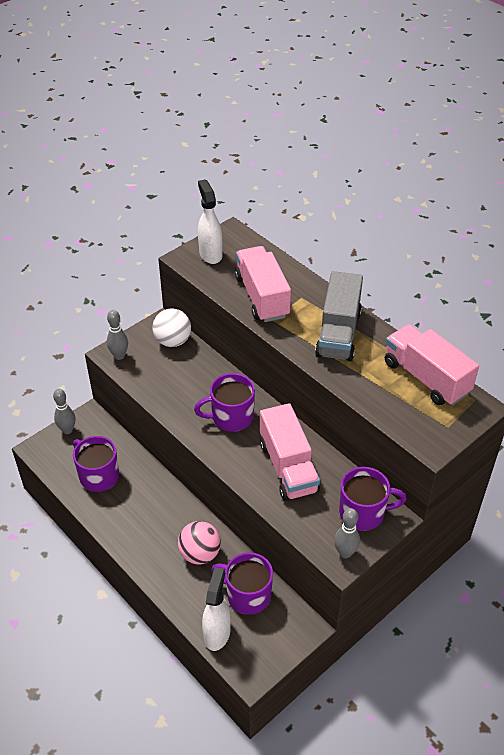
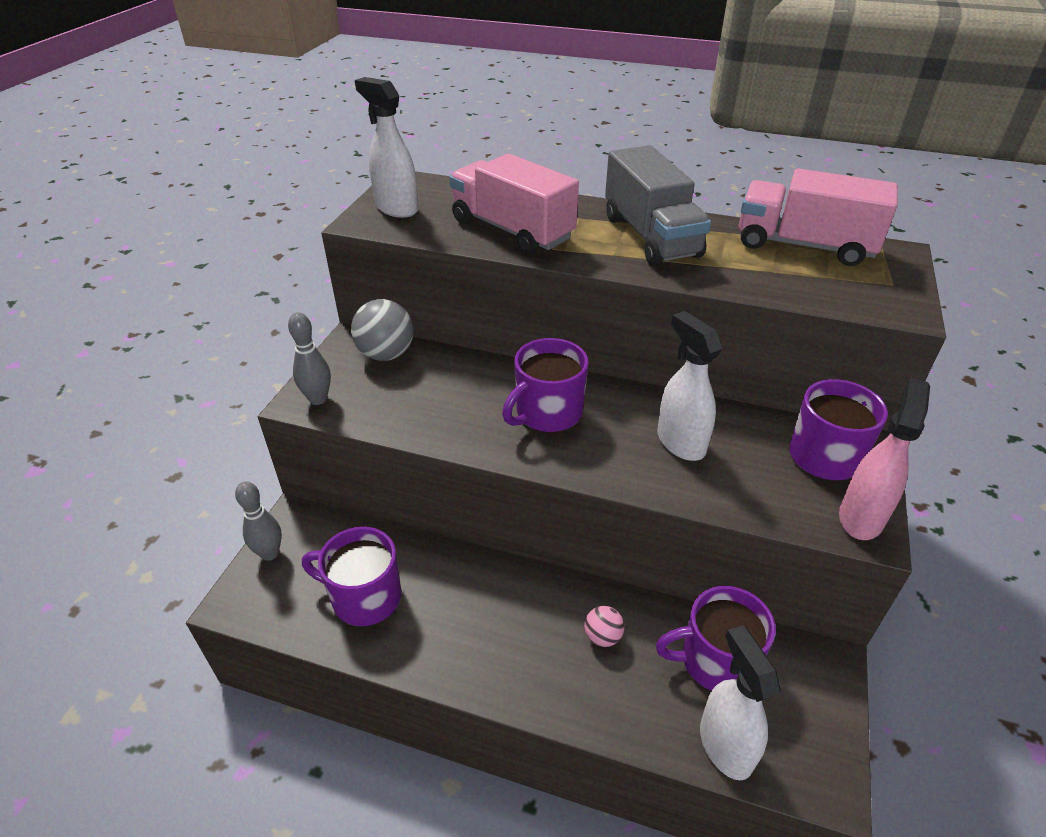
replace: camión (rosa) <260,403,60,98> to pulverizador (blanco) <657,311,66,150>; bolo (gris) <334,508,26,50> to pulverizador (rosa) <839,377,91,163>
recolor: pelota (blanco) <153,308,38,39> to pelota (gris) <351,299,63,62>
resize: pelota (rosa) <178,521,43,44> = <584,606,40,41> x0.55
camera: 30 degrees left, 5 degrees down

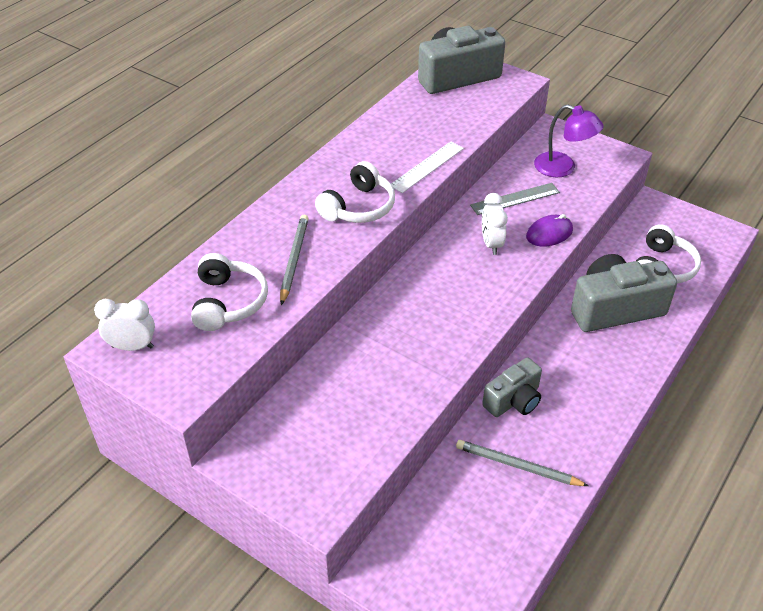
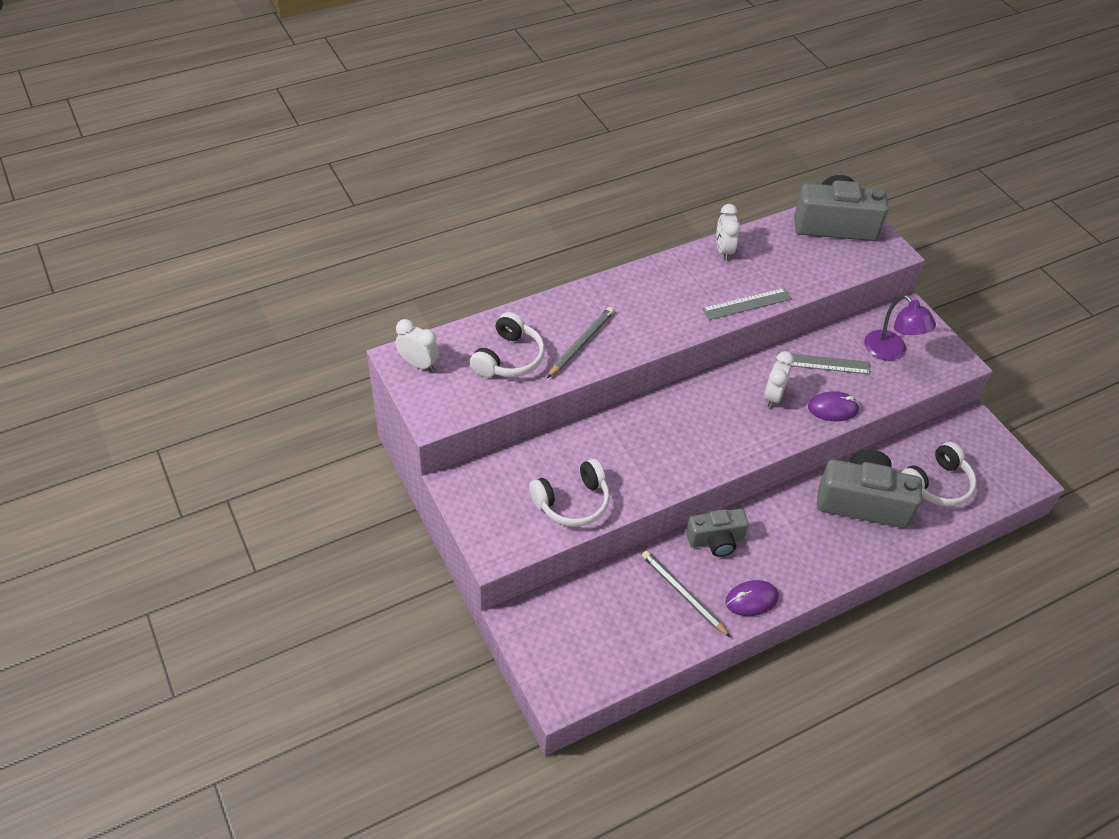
insert: despertador (blanco) <716,204,24,57>; ratón (morado) <725,580,54,36>
move: auriculares (blanco) <315,161,80,62> to <529,459,81,68>
recolor: regla (blanco) <391,141,73,52> to regla (gris) <702,288,90,32>
camera: 25 degrees right, 5 degrees up

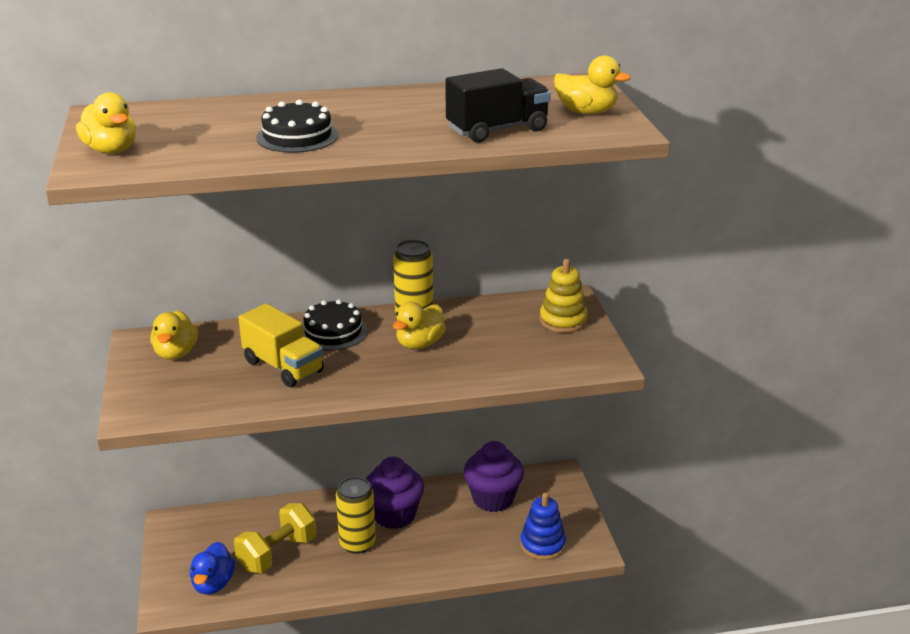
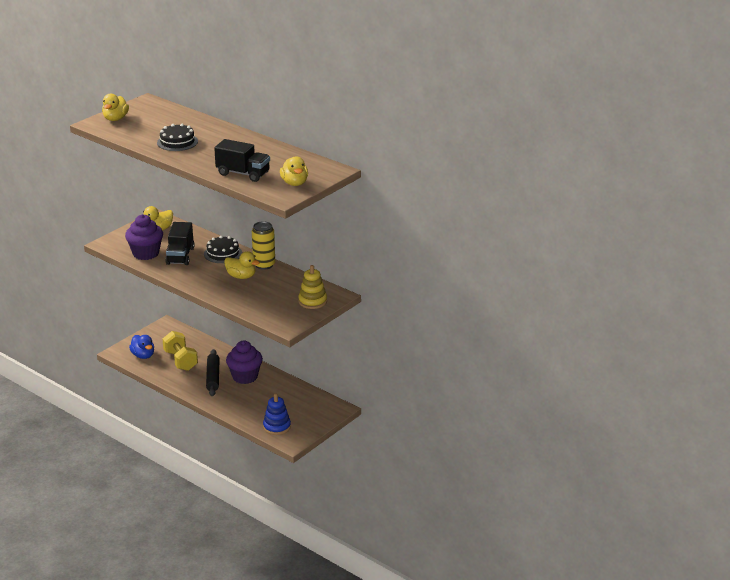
move: magdalena (morado) <464,441,60,71> to <125,214,38,46>
replace: lata (amarillo) <336,477,40,77> to rodillo (negro) <206,349,14,47>
recolor: camión (amarillo) <238,303,86,84> to camión (negro) <165,222,30,43>
rotate: pato (amarillo) <393,302,53,47> = <224,251,36,28> 150 degrees counterclockwise; mancuerna (amarillo) <234,503,83,70> = <163,331,35,40> 60 degrees clockwise; pato (azul) <190,542,45,53> = <129,335,25,24> 90 degrees counterclockwise
camera: 50 degrees right, 0 degrees up

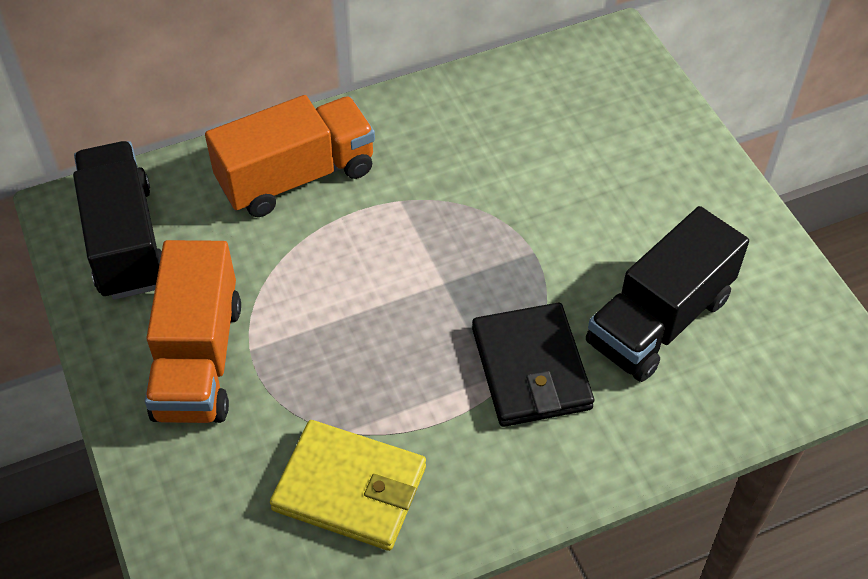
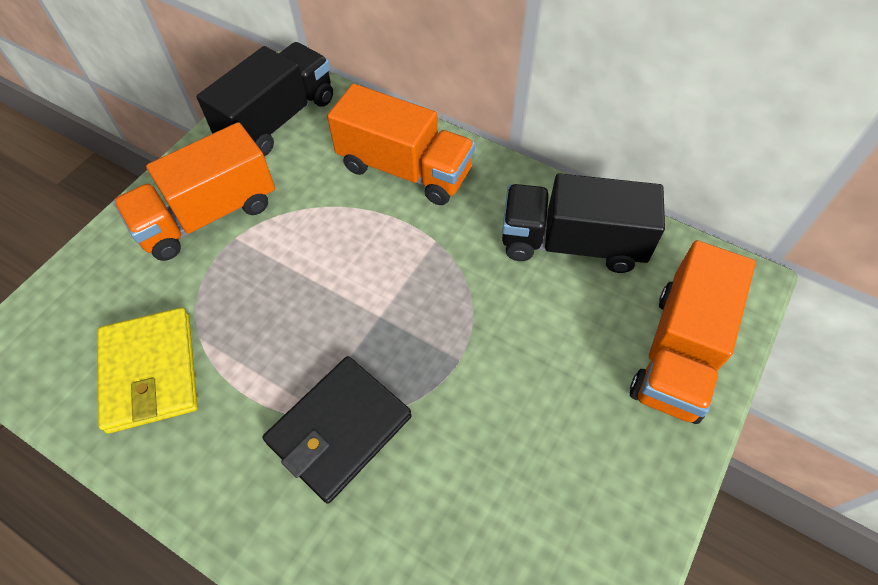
insert: camión (naranja) <630,240,126,184>
move: camión (negro) <586,206,163,176> to <502,173,163,100>
camera: 55 degrees right, 5 degrees up

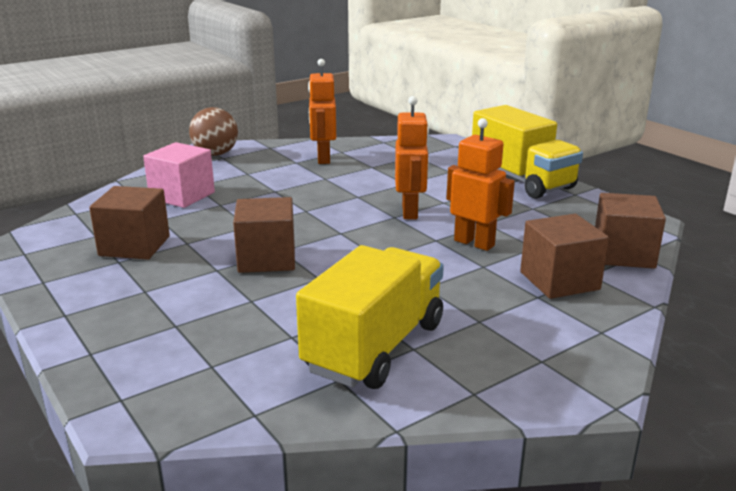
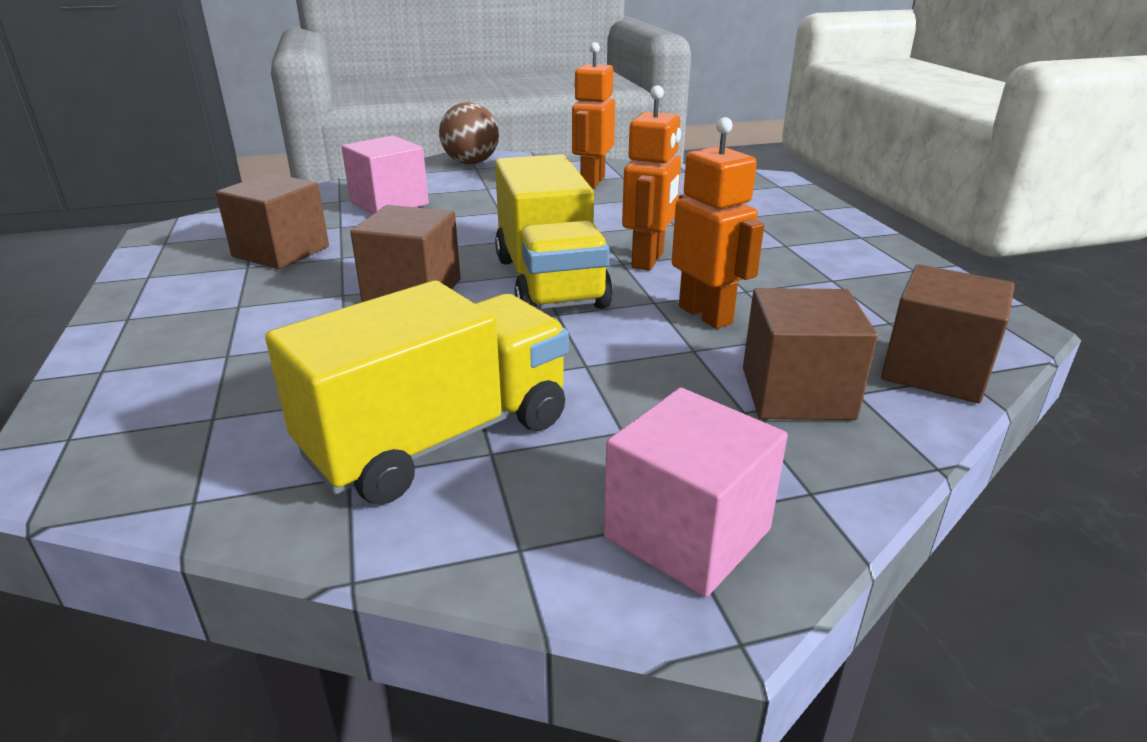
insert: cubo (rosa) <604,388,184,209>
move: camión (amarillo) <472,105,111,94> to <495,154,118,155>
camera: 20 degrees right, 5 degrees up

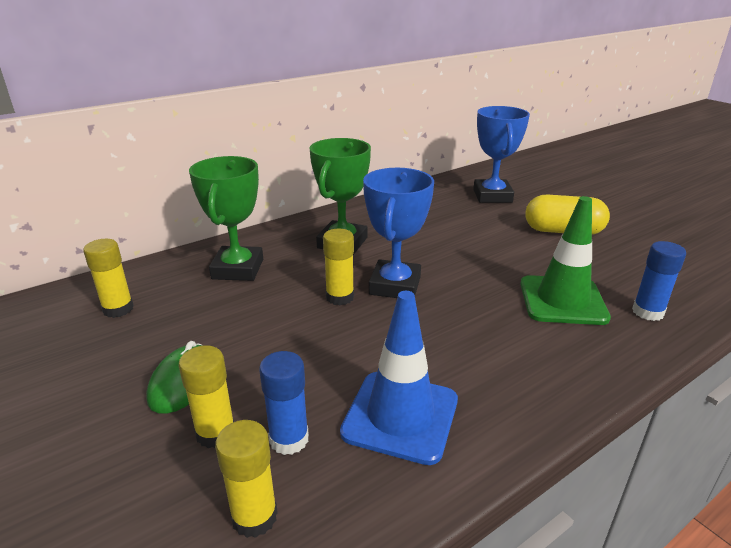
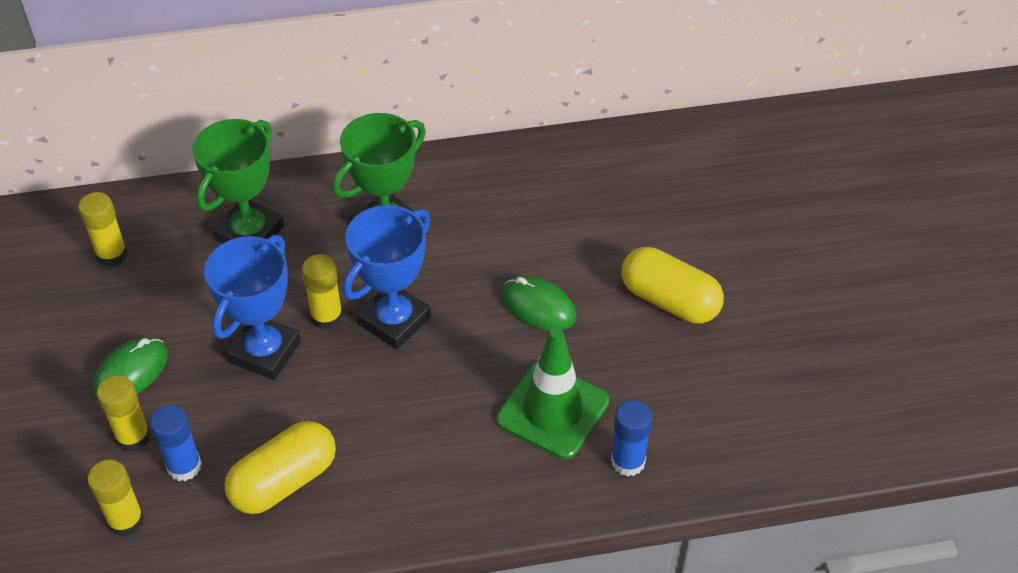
insert: ratón (verde) <502,276,74,55>
move: trofeo (azul) <473,106,57,97> to <204,235,97,145>
replace: cono de tráfico (azul) <340,291,118,174> to cápsula (amarillo) <224,421,112,93>
camera: 25 degrees right, 20 degrees up

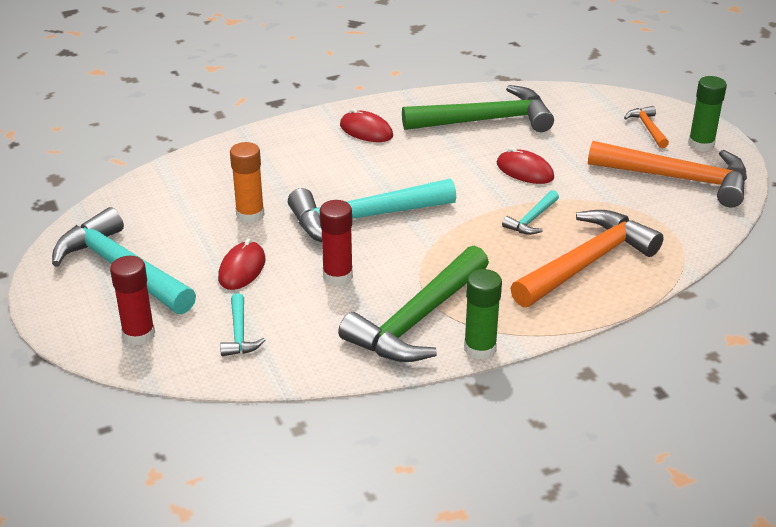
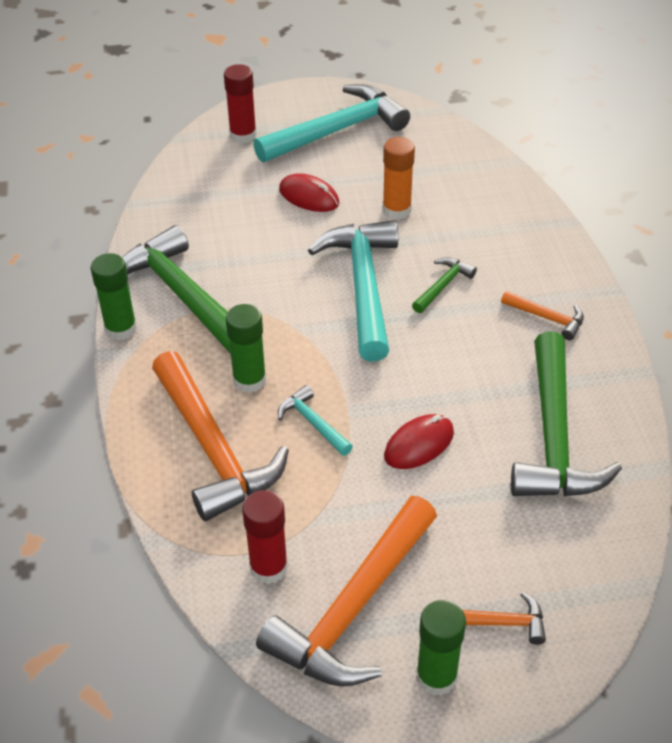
delete: martillo (turquesa) <220,293,45,63>
insert: martillo (verde) <412,257,65,56>; barra de pegamento (verde) <226,304,41,89>
move: barra de pegamento (rojo) <320,200,33,85> to <242,490,46,94>
replace: ratón (rojo) <340,108,53,34> to martillo (naranja) <501,291,83,49>
camera: 105 degrees right, 10 degrees up

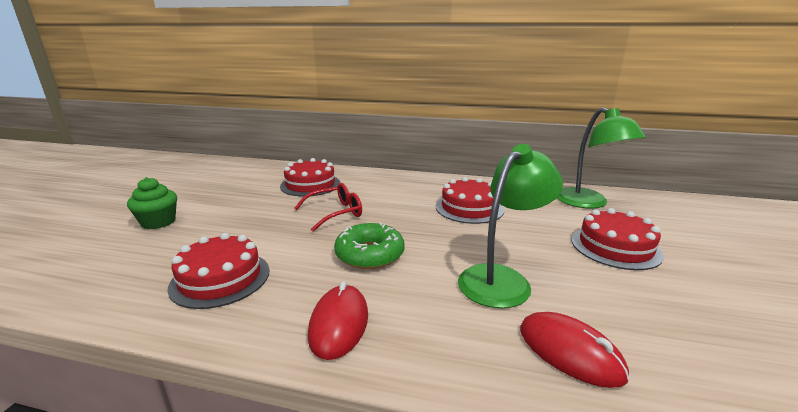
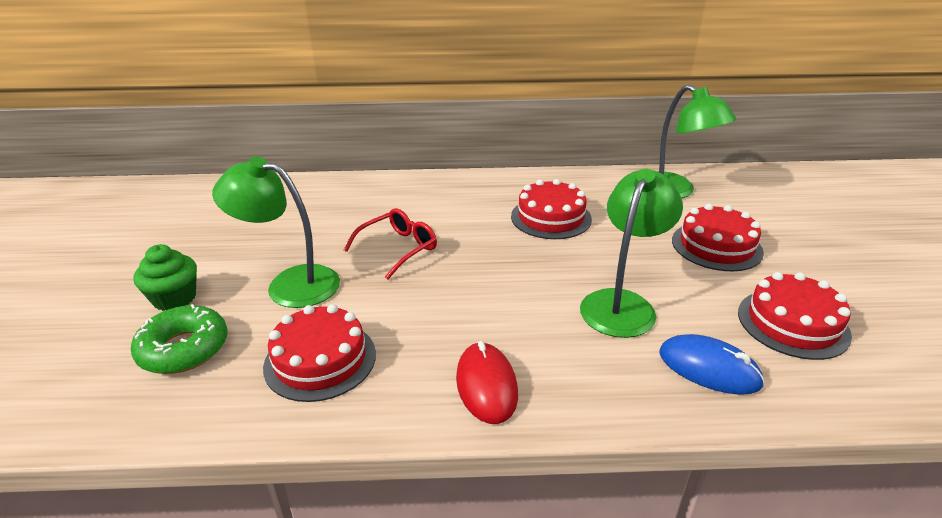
insert: lámpara (verde) <212,156,128,152>
move: tarta (rojo) <280,158,60,39> to <738,272,114,88>; rosquilla (verde) <334,222,70,47> to <131,304,97,70>
recolor: ratón (rojo) <520,312,109,76> to ratón (azul) <659,334,106,61>
camera: 15 degrees left, 10 degrees up

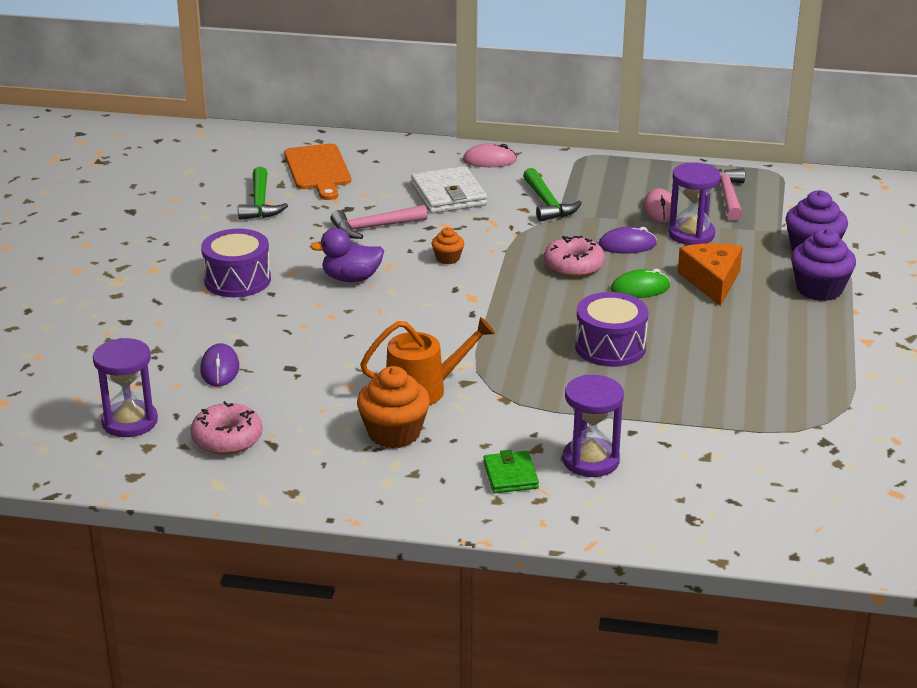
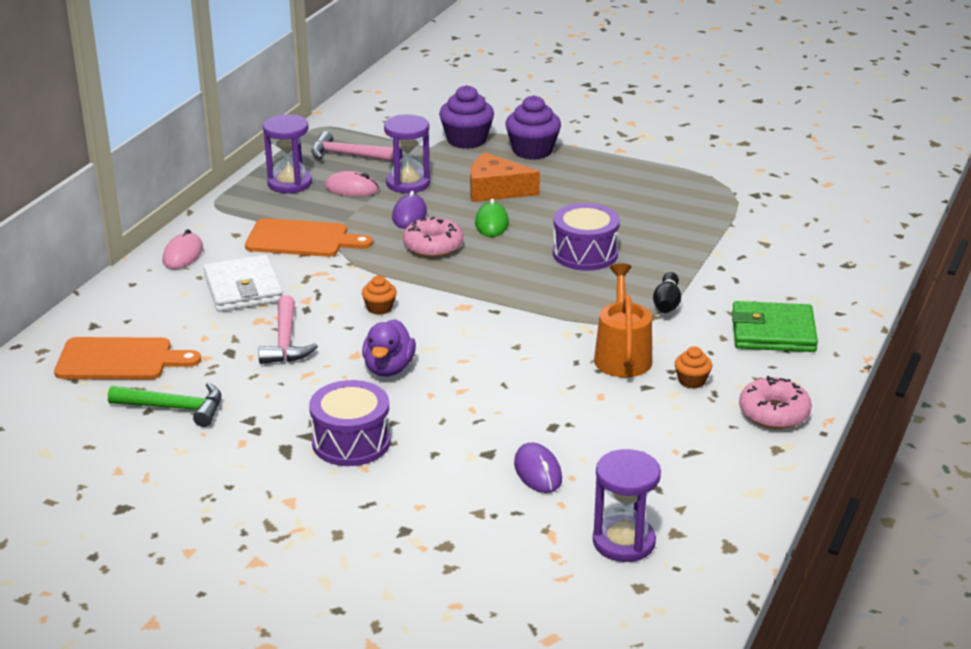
insert: bolo (negro) <653,272,28,41>
move: reloj de arena (morado) <562,375,62,102> to <263,114,49,79>; rosquilla (rosa) <190,401,73,54> to <739,376,73,53>
replace: martillo (verde) <523,168,59,54> to tabla de cortar (naranja) <245,218,128,39>
rotate: cartera (blanco) <411,166,76,47> = <203,255,80,57> 75 degrees clockwise; ratón (morado) <200,343,39,44> = <514,443,48,50> 60 degrees clockwise
resize: magdalena (naranja) <357,366,73,82> = <675,346,37,43> x0.53; cartera (verde) <483,450,56,43> = <732,301,86,51> x1.66
camera: 75 degrees left, 0 degrees up

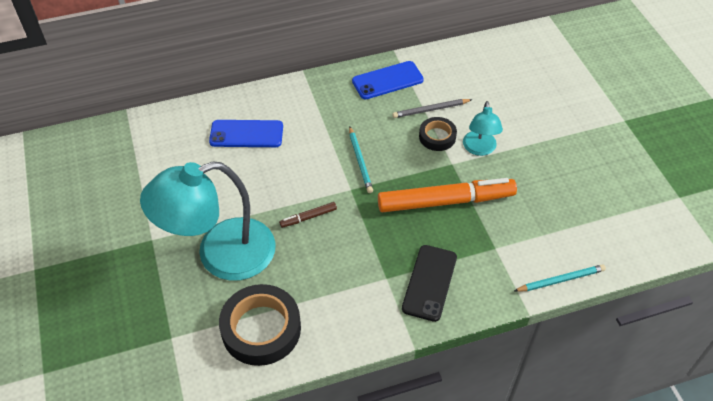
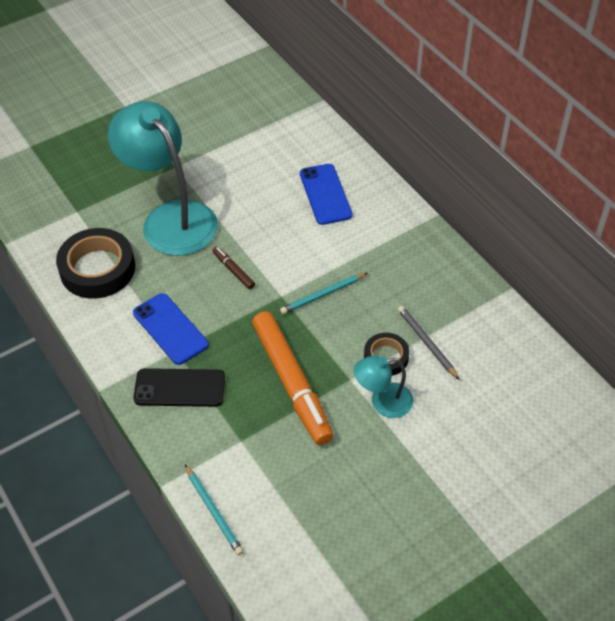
move: móvil (azul) <352,61,72,38> to <133,293,76,72>
camera: 75 degrees right, 0 degrees up

